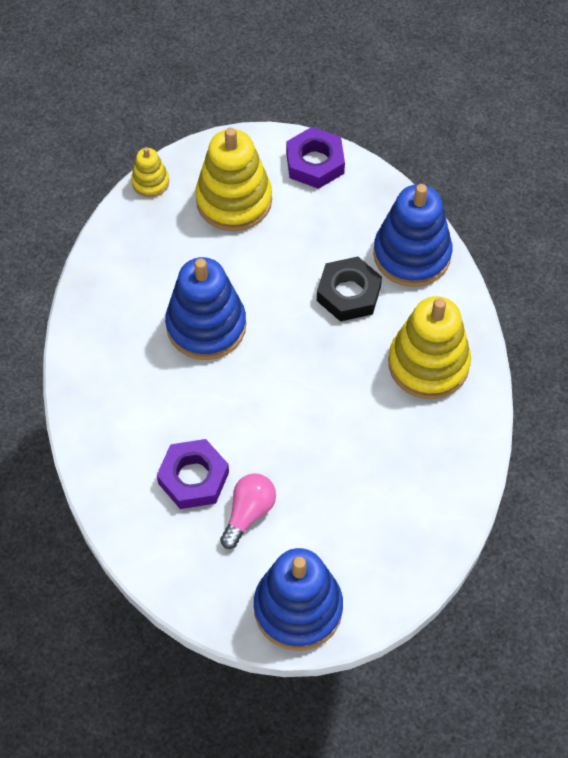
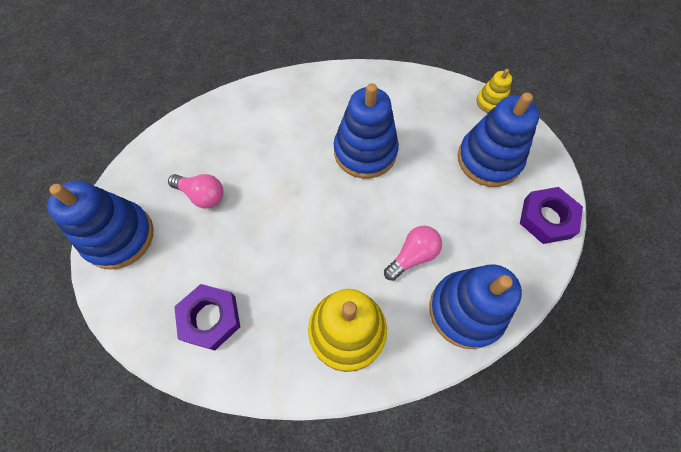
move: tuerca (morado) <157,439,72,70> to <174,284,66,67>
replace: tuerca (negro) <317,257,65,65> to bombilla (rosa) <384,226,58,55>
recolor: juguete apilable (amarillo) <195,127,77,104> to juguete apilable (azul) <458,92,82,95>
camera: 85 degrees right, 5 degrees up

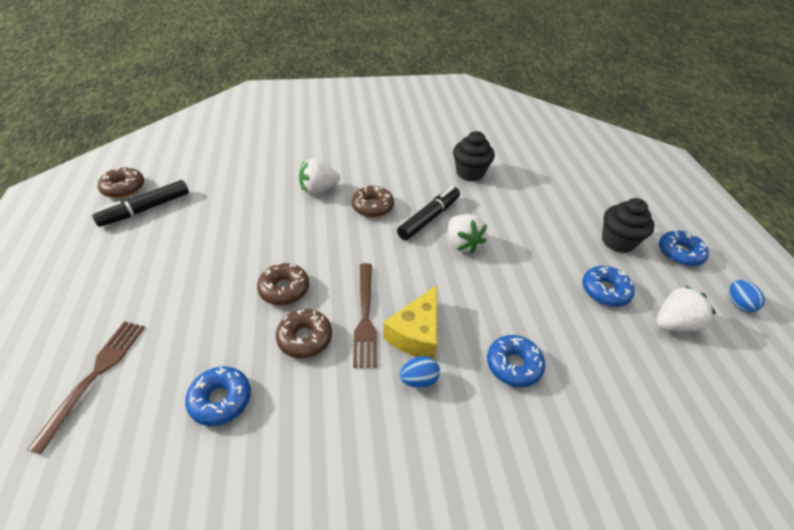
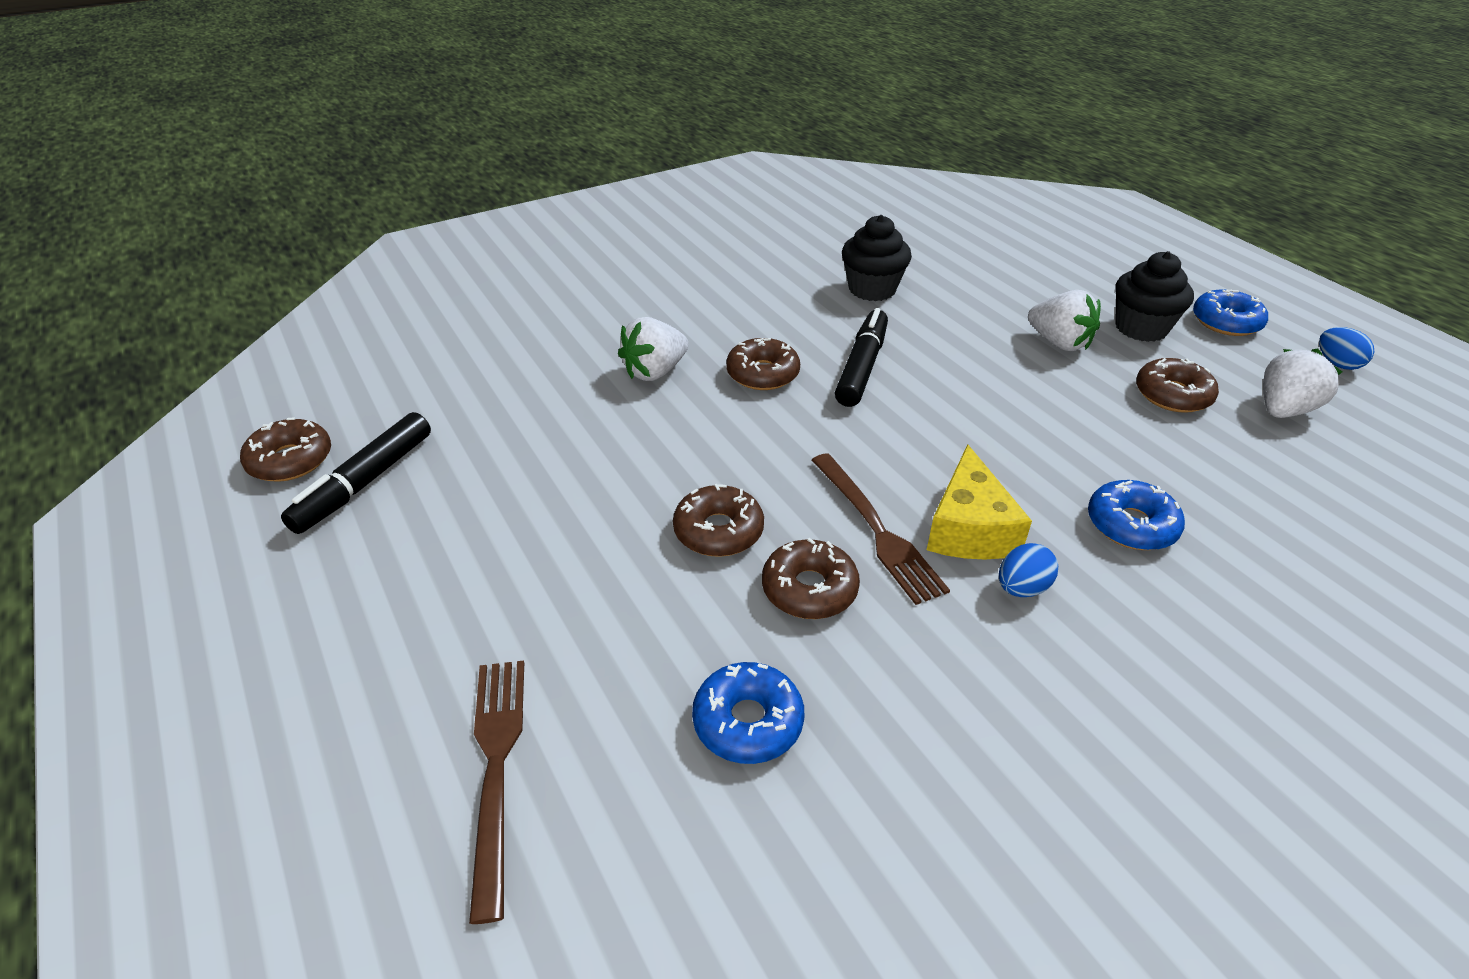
move: fresa (blanco) <448,214,39,40> to <1028,290,73,61>
recolor: rosquilla (azul) <582,266,53,41> to rosquilla (marrón) <1136,358,83,55>
camera: 20 degrees left, 5 degrees down

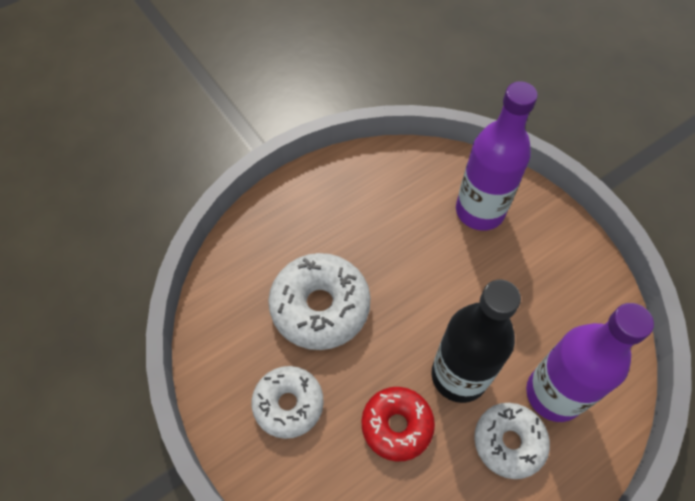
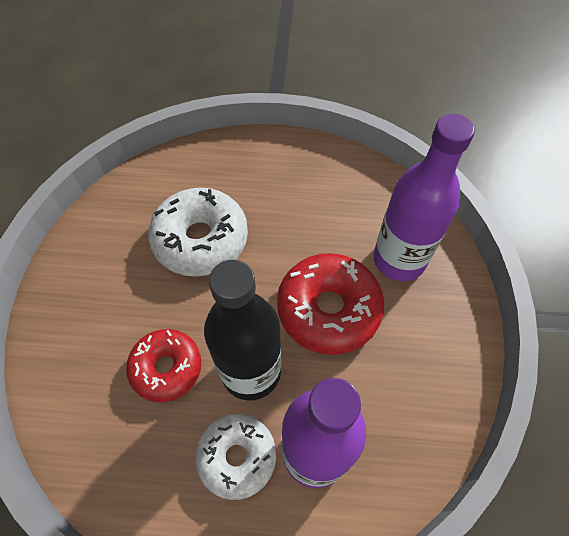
delete: rosquilla (blanco) <252,366,72,73>
insert: rosquilla (rojo) <277,253,107,102>
camera: 40 degrees right, 0 degrees up

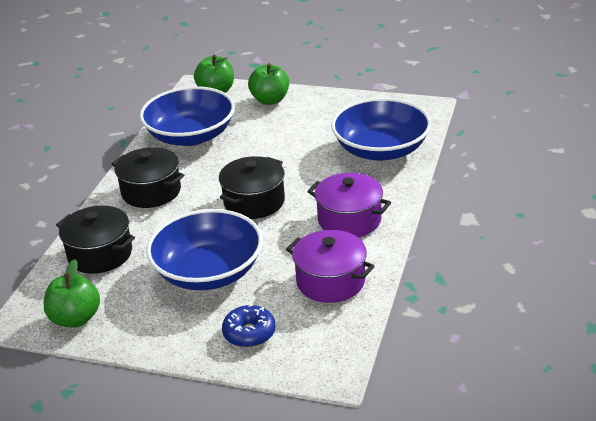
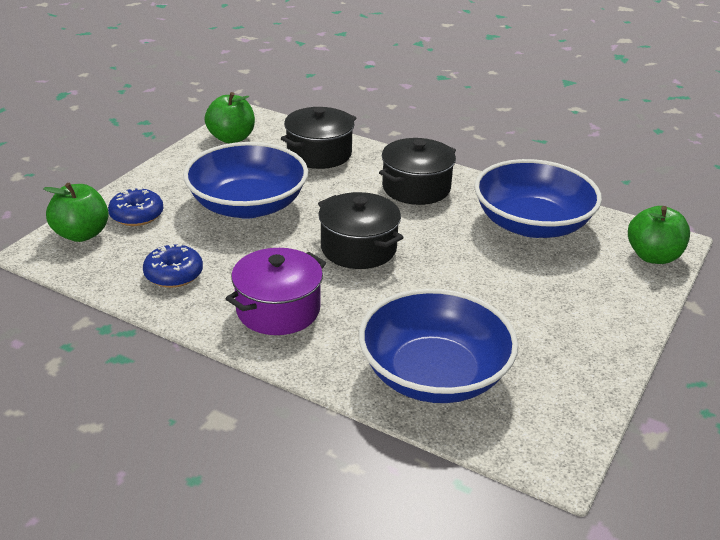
move: manzana (verde) <248,63,41,42> to <43,183,66,59>
replace: olla (morado) <286,230,89,73> to rosquilla (azul) <143,244,60,44>
camera: 100 degrees right, 0 degrees up

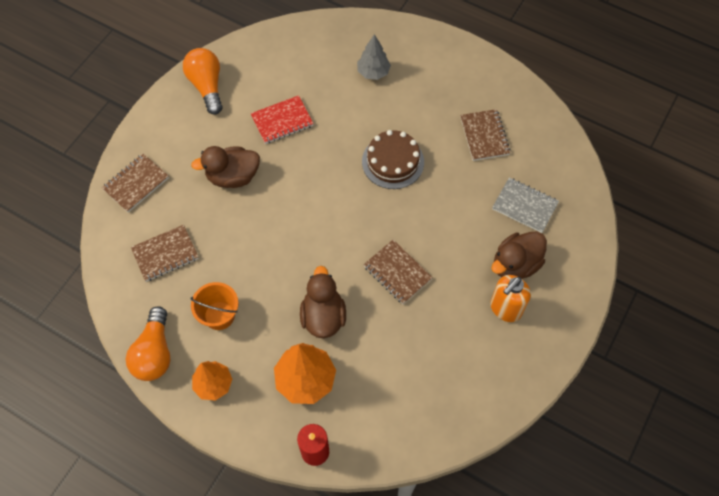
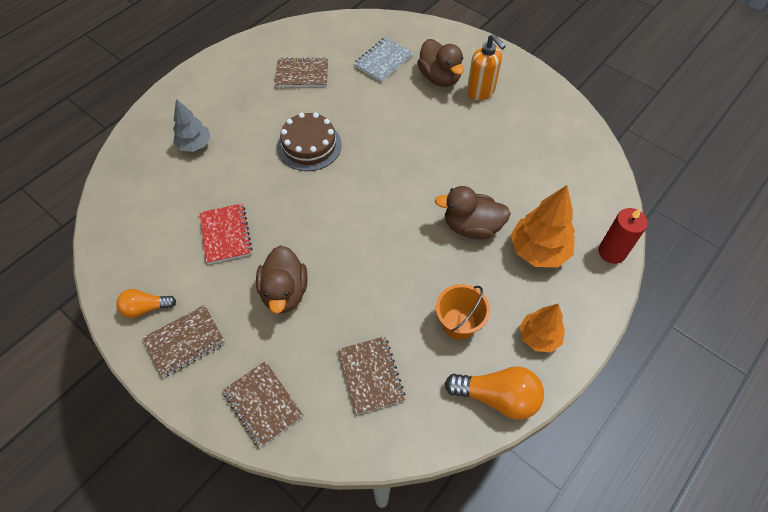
move: cuaderno (marrón) <363,240,70,64> to <143,305,82,73>
resize: bombilla (naranja) <183,48,40,67> = <116,289,60,29> x0.62
camera: 80 degrees left, 5 degrees down

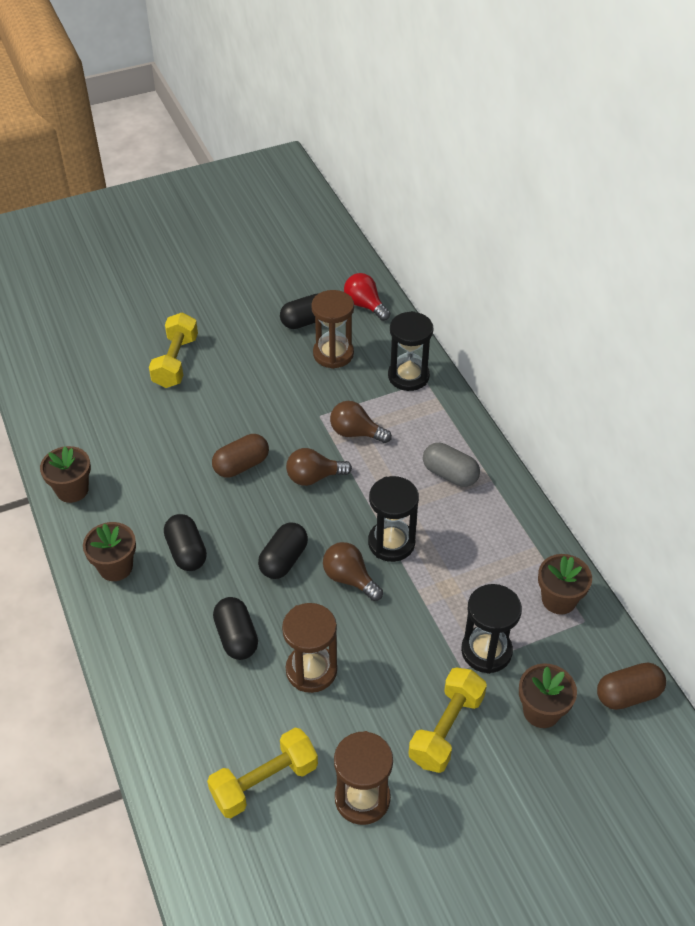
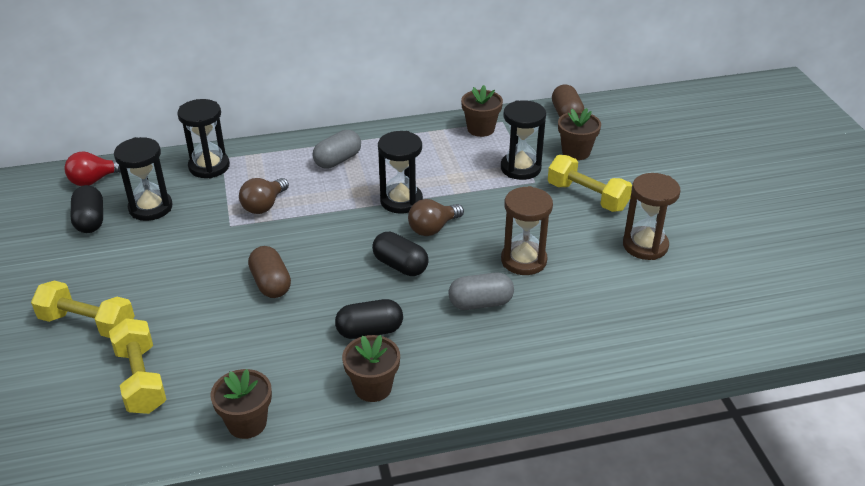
delete: bombilla (marrón) <286,448,66,38>
move: mancuerna (amarillo) <207,728,111,90> to <109,318,58,96>
recolor: reloj de arena (marrón) <311,290,43,79> to reloj de arena (negro) <114,137,58,84>; cápsula (negro) <213,597,45,63> to cápsula (gris) <448,273,66,37>
camera: 80 degrees left, 10 degrees down

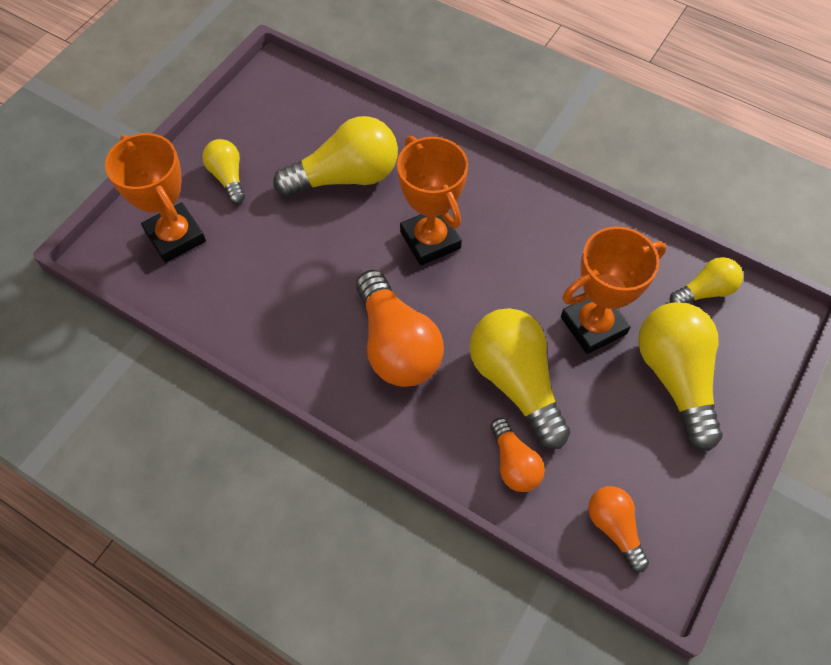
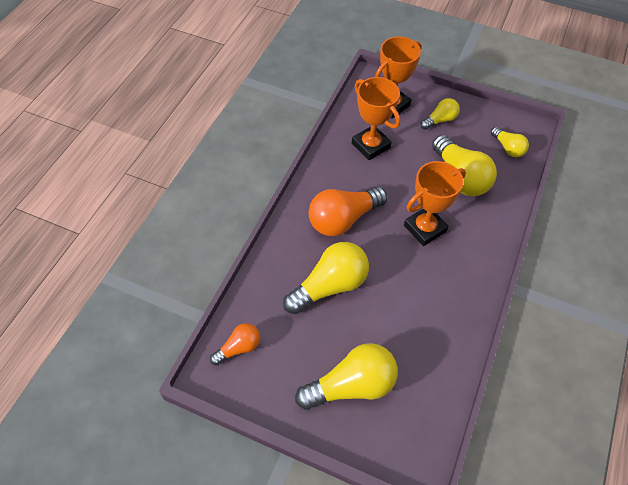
delete: bombilla (naranja) <490,418,55,74>
move: trofeo (naranja) <561,226,105,128> to <352,77,48,83>; bombilla (amarillo) <670,257,73,47> to <491,127,38,30>
camera: 80 degrees right, 5 degrees down

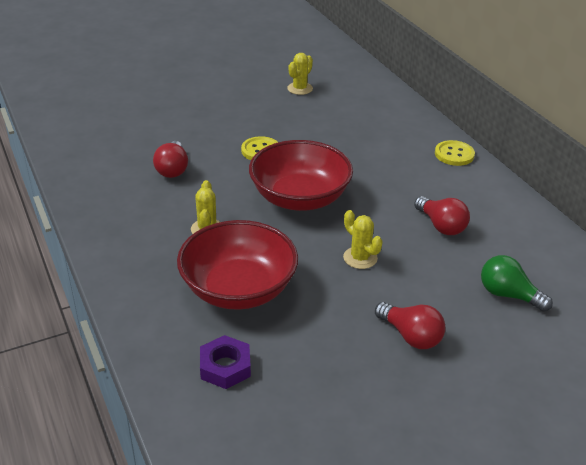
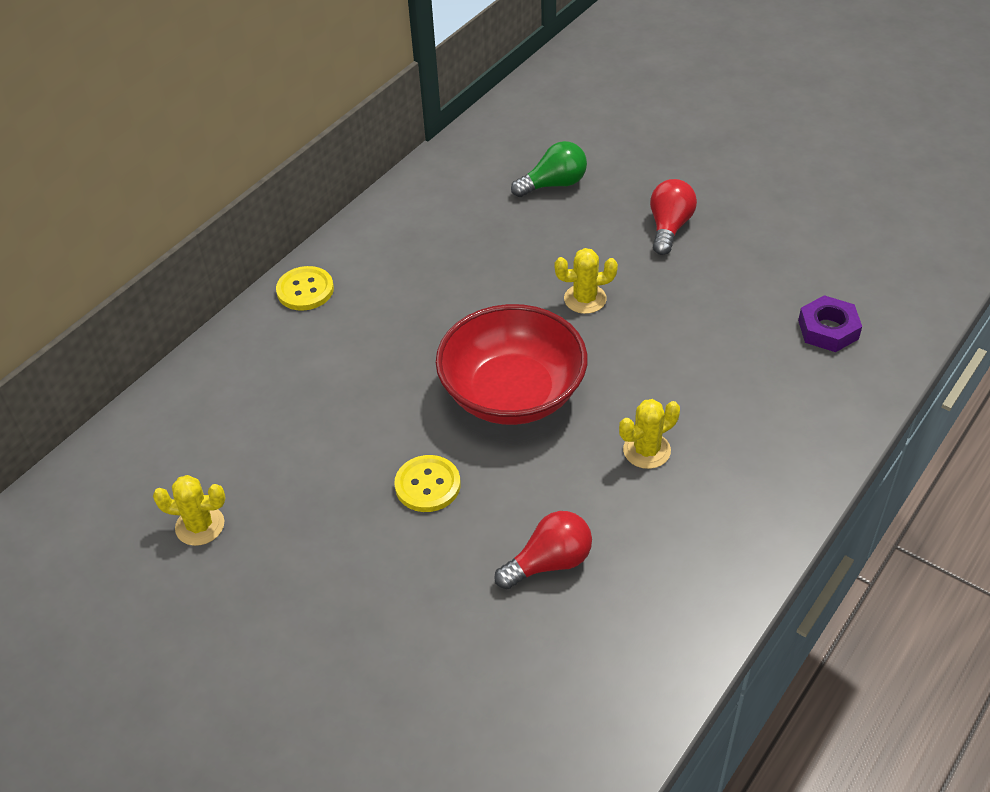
delete: bombilla (rojo) <414,196,56,39>; cuenco (rojo) <177,220,121,90>
rotate: cactus (amarillo) <343,210,40,59> = <554,248,64,66> 60 degrees clockwise; bombilla (verde) <481,255,72,57> = <511,141,76,56> 120 degrees counterclockwise
camera: 115 degrees left, 10 degrees up

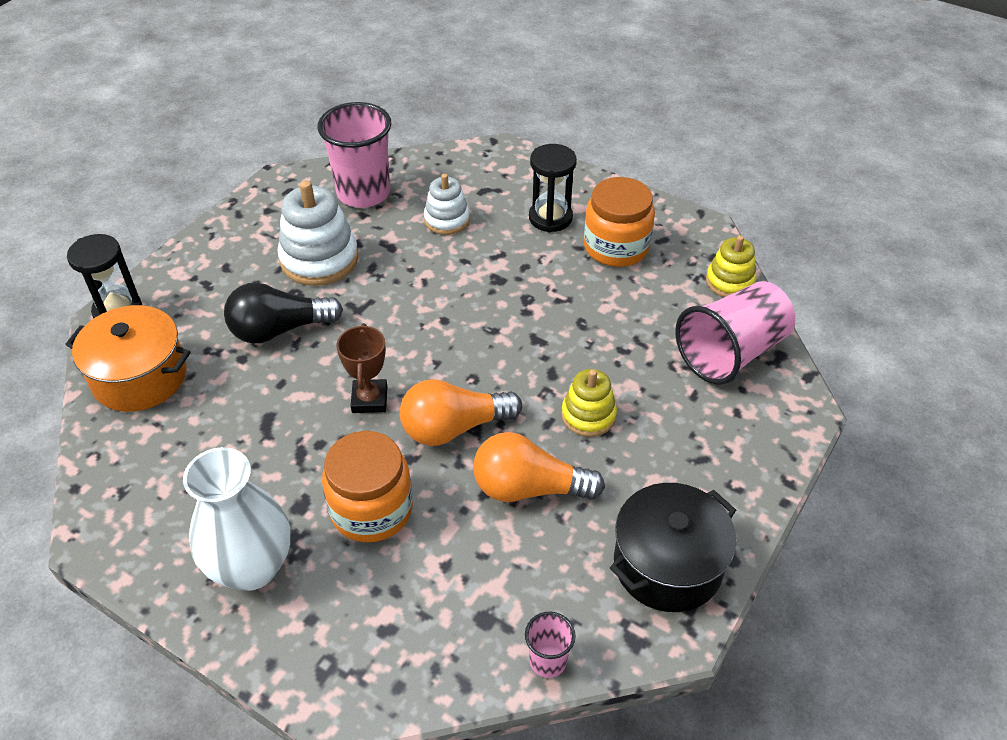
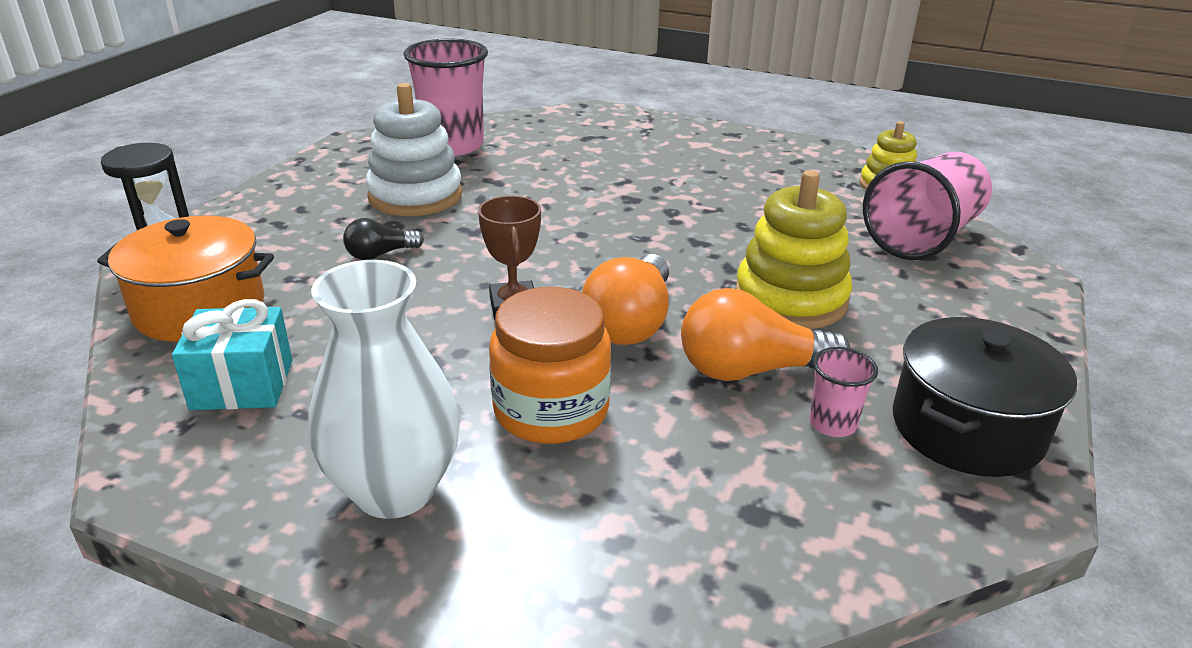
delete: reloj de arena (negro) <529,144,48,88>; juguete apilable (blanco) <424,174,46,61>; tarro (naranja) <584,177,71,90>
insert: regalo (turquesa) <172,299,120,111>
move: vaso (rosa) <525,612,51,66> to <810,347,68,90>
rotate: bombilla (naranja) <399,379,123,67> = <582,254,87,91> 45 degrees counterclockwise
resize: bombilla (negro) <224,282,119,61> = <343,218,81,42> x0.55; juguete apilable (amarillo) <561,369,56,68> = <735,170,117,159> x1.64
camera: 10 degrees left, 15 degrees down

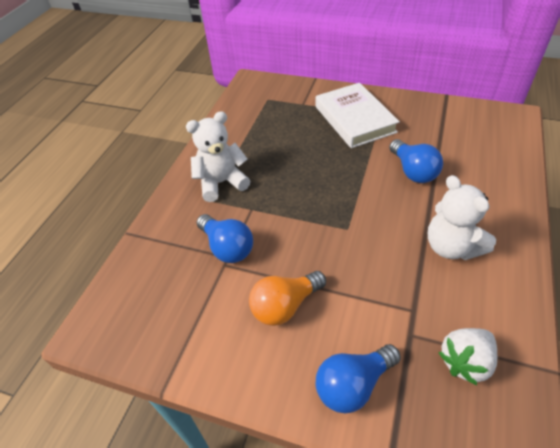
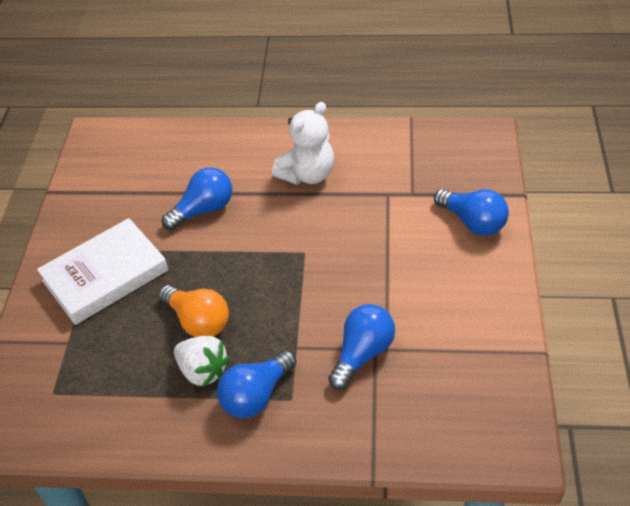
move: bombilla (naranja) <249,271,77,55> to <158,285,71,52>; fresa (blanco) <438,328,59,57> to <174,336,56,51>
replace: osito (blanco) <186,111,64,91> to bombilla (azul) <217,350,79,68>
camera: 105 degrees left, 0 degrees up

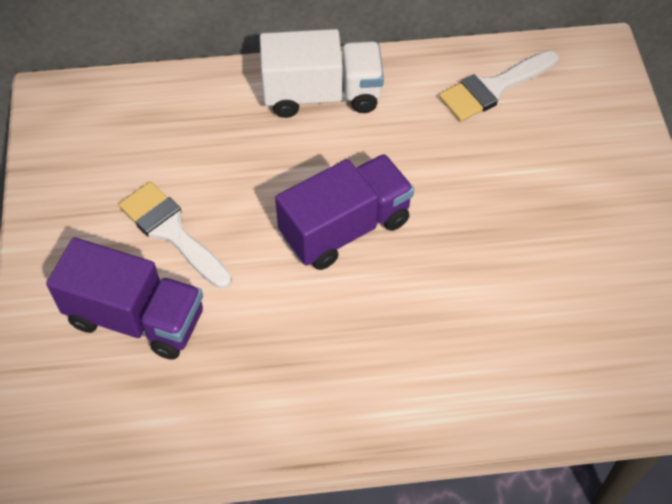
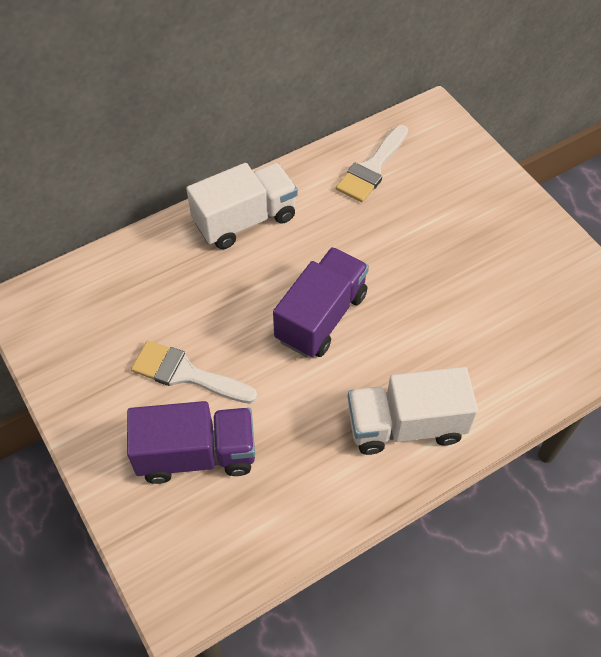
insert: camión (blanco) <348,367,130,88>
camera: 25 degrees left, 0 degrees up

